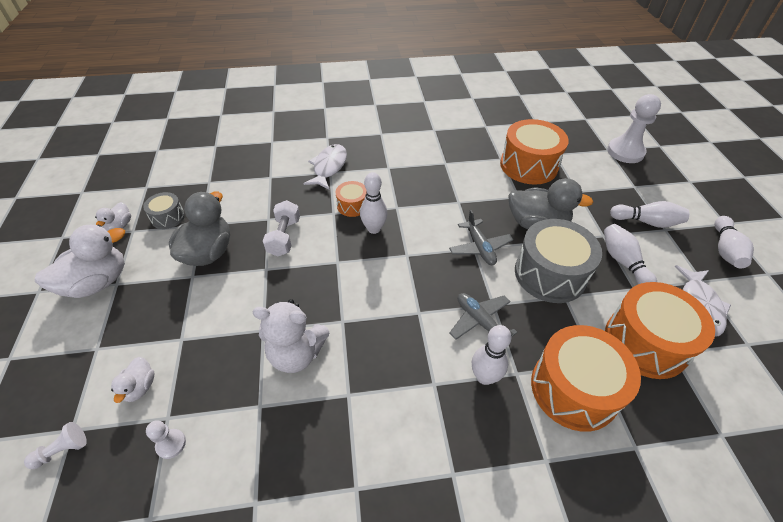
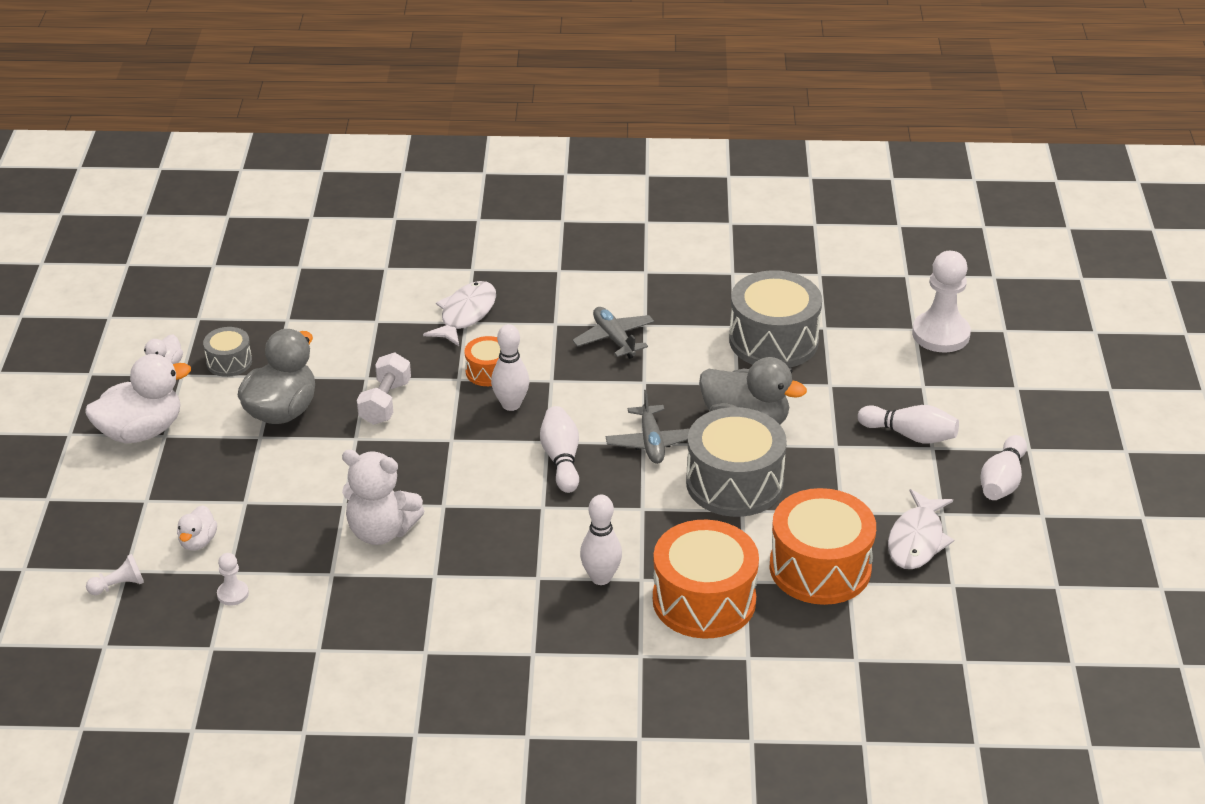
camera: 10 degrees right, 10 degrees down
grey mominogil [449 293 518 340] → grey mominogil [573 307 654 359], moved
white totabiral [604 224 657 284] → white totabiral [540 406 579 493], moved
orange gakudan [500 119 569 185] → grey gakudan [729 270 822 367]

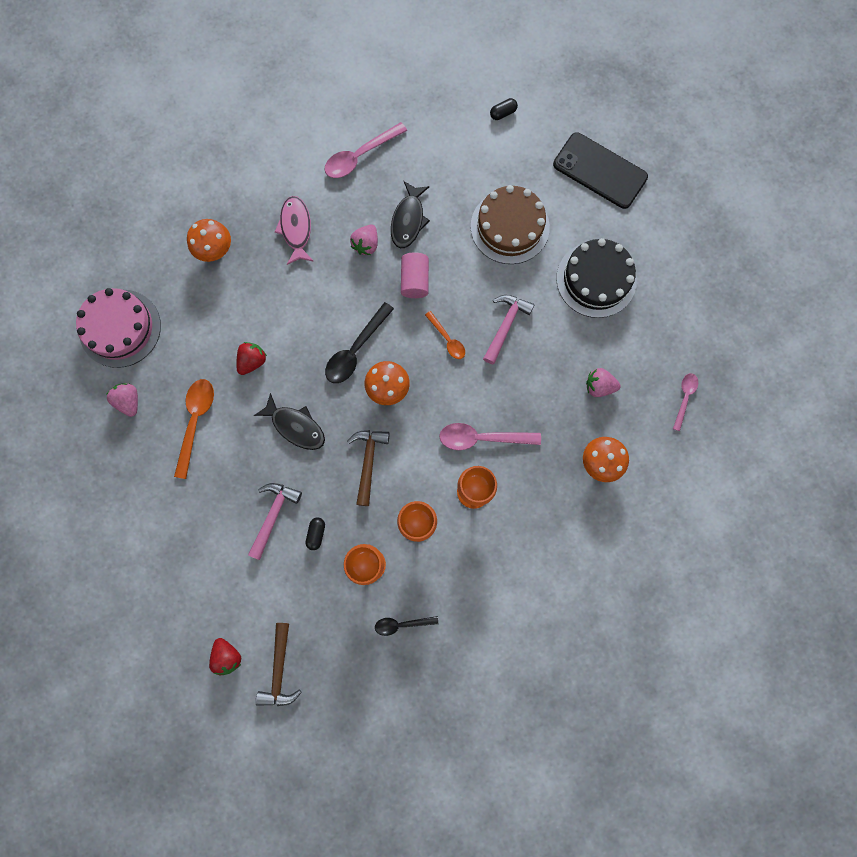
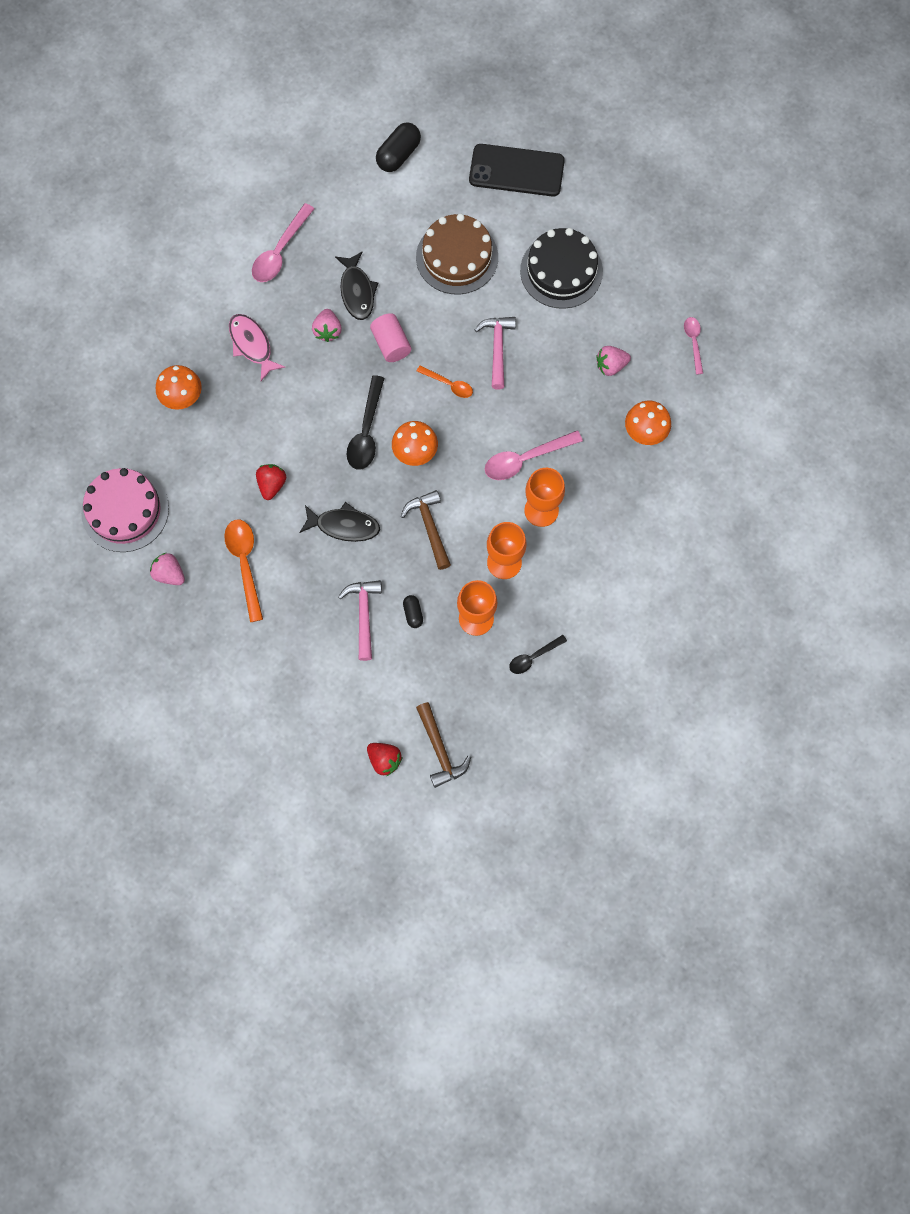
camera: 25 degrees left, 5 degrees down
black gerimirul [490 98 518 120] → black gerimirul [376 122 421 172], x1.83

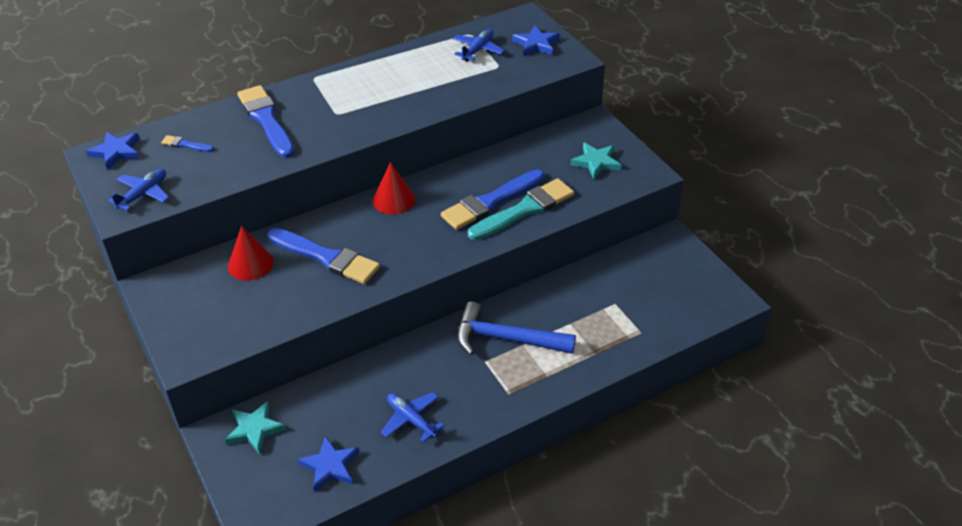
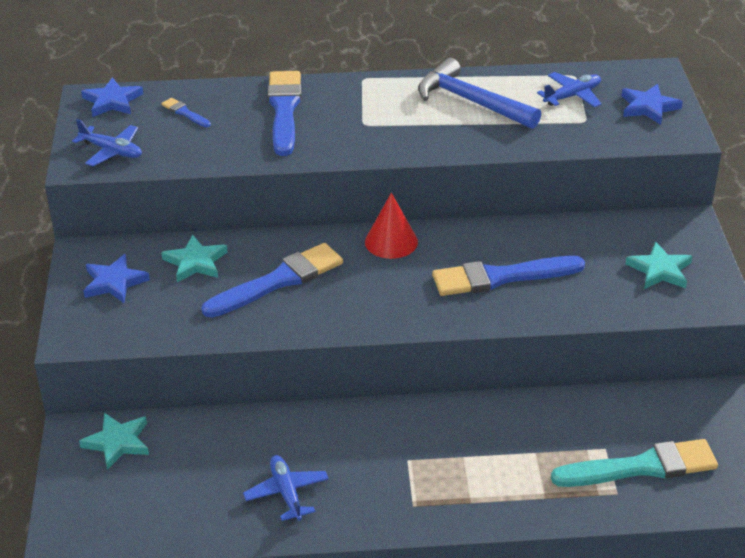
camera: 25 degrees right, 5 degrees down
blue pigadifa [297 436 359 492] → blue pigadifa [83 254 150 303], moved
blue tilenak [457 301 576 355] → blue tilenak [418 58 541 129], moved
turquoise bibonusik [468 178 574 240] → turquoise bibonusik [551 439 718 487], moved
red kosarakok [228 226 274 281] → turquoise pigadifa [161 235 228 282]
blue mominogil [108 169 169 211] → blue mominogil [72 119 142 166], 60 degrees clockwise
blue bibonusik [267 228 380 284] → blue bibonusik [202 243 343 318], 90 degrees counterclockwise

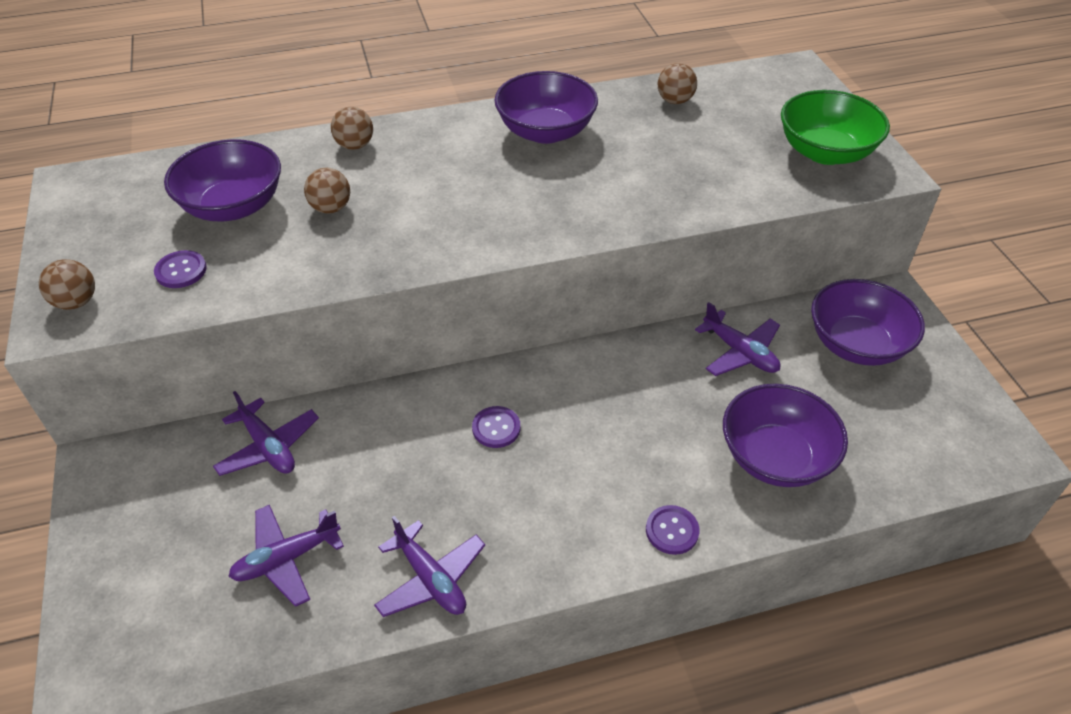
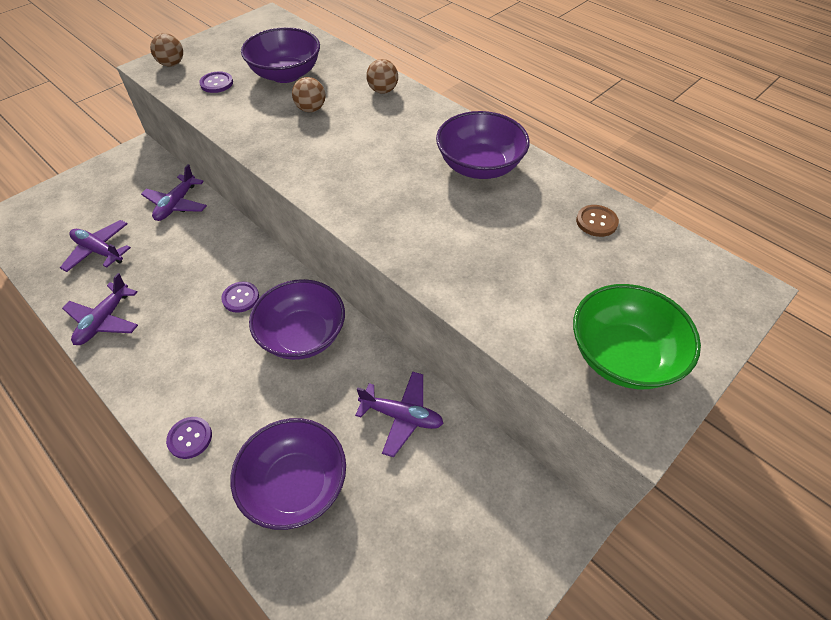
camera: 60 degrees right, 5 degrees up
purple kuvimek [811 279 925 366] → purple kuvimek [249 279 345 360], moved
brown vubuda [658 63 697 104] → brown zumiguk [576 205 619 237]
purple mominogil [695 302 781 376] → purple mominogil [355 371 444 457], 90 degrees counterclockwise

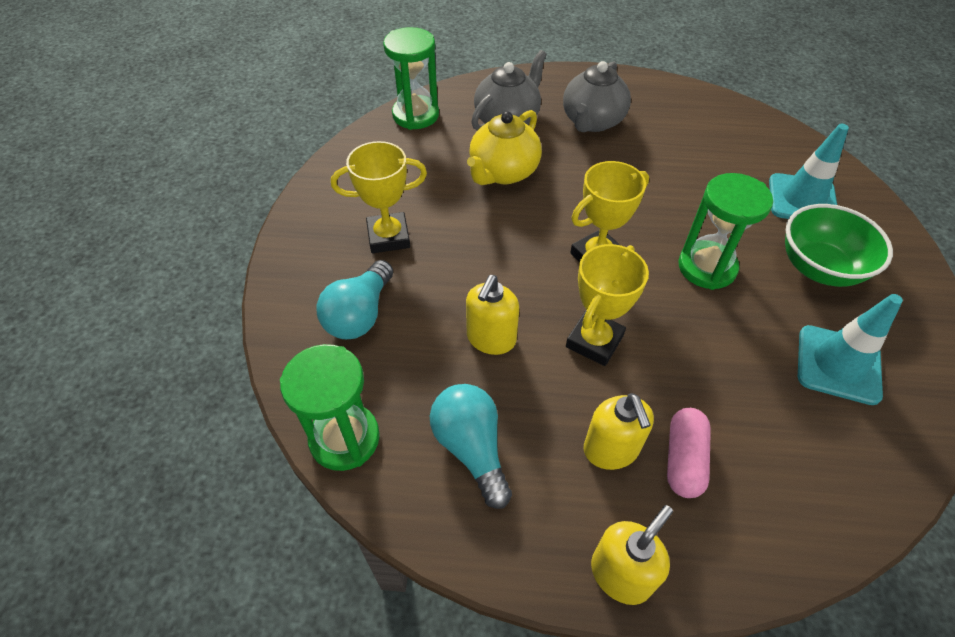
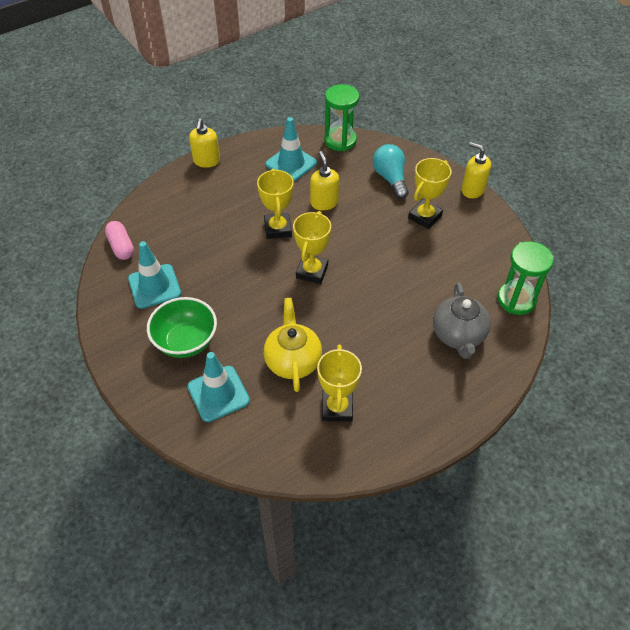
camera: 140 degrees right, 0 degrees up
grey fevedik [563 61 631 132] → -
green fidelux [678 173 773 290] → -
- → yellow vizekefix [317 345 362 422]
yellow fevedik [467 110 542 185] → yellow fevedik [264 298 322 392], moved
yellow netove [584 393 654 470] → yellow netove [462 142 491 198], moved
pink gerimirul [667 408 711 498] → pink gerimirul [105 221 134 260], moved
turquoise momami [430 384 512 509] → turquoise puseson [266 117 317 181]

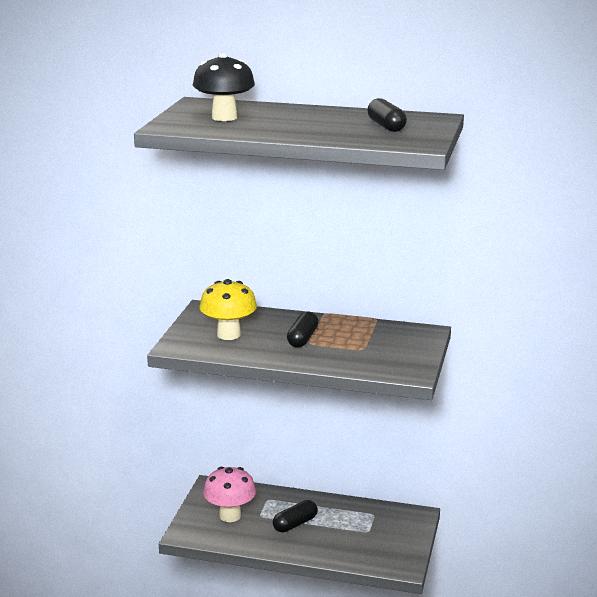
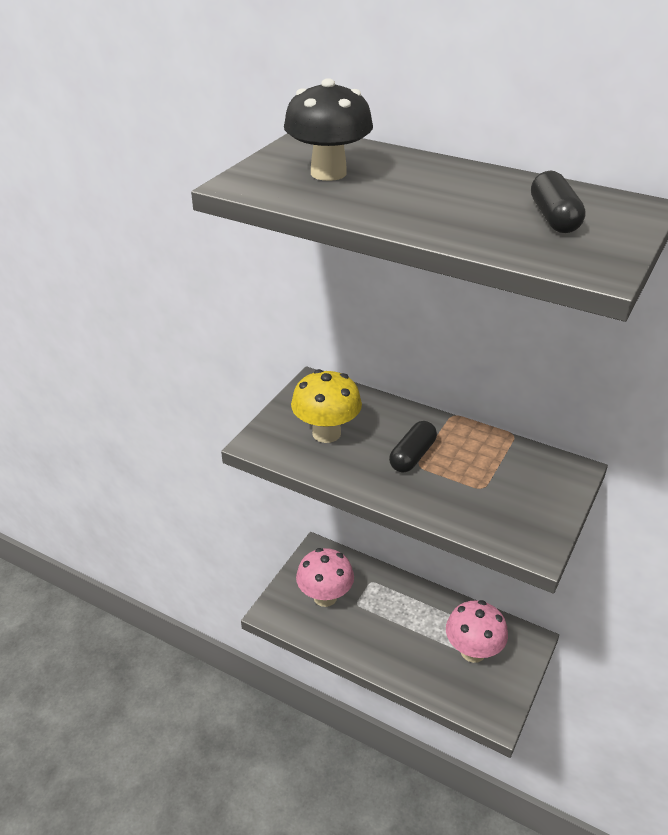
camera: 15 degrees right, 15 degrees up
black gerimirul [273 500 318 533] → -
- → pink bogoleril [446 600 508 663]

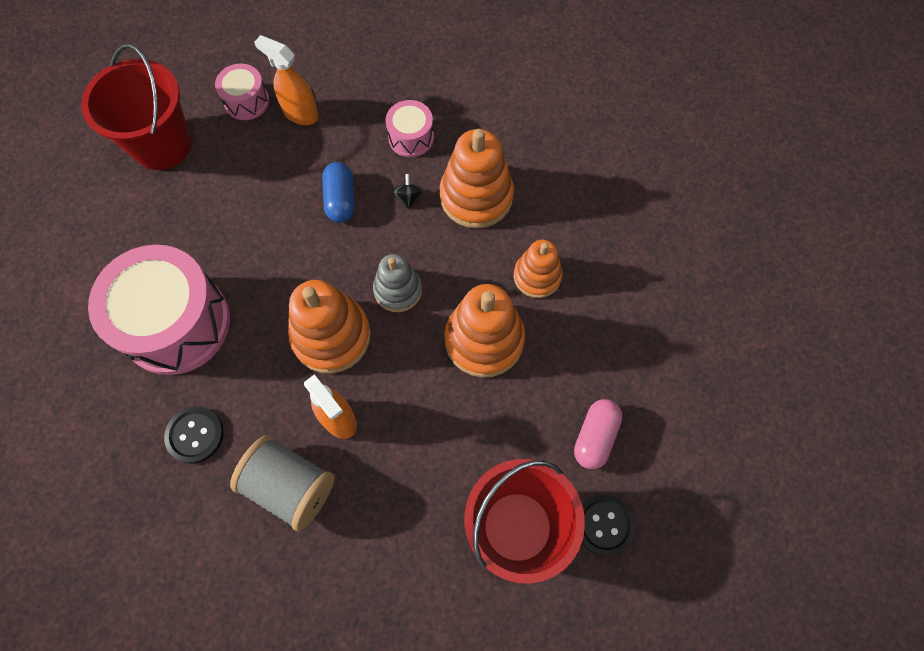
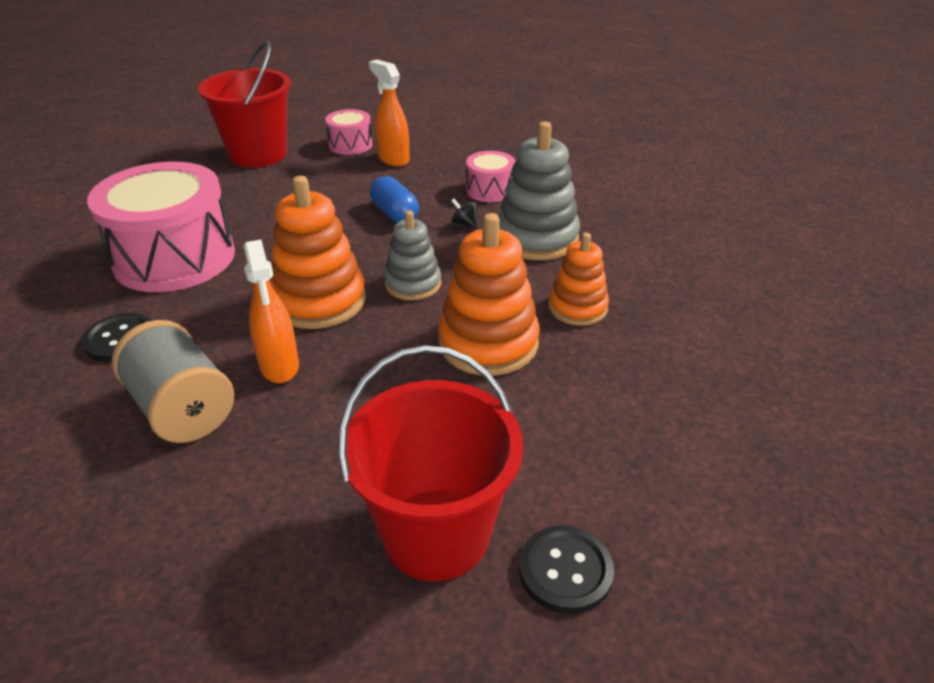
camera: 20 degrees right, 30 degrees down
pink gerimirul [574 399 622 469] → -
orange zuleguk [440 129 514 229] → grey zuleguk [498 121 580 260]
blue gerimirul [322 162 355 223] → blue gerimirul [370 176 419 223], 45 degrees counterclockwise
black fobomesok [393 174 423 209] → black fobomesok [451 199 478 229], 75 degrees counterclockwise

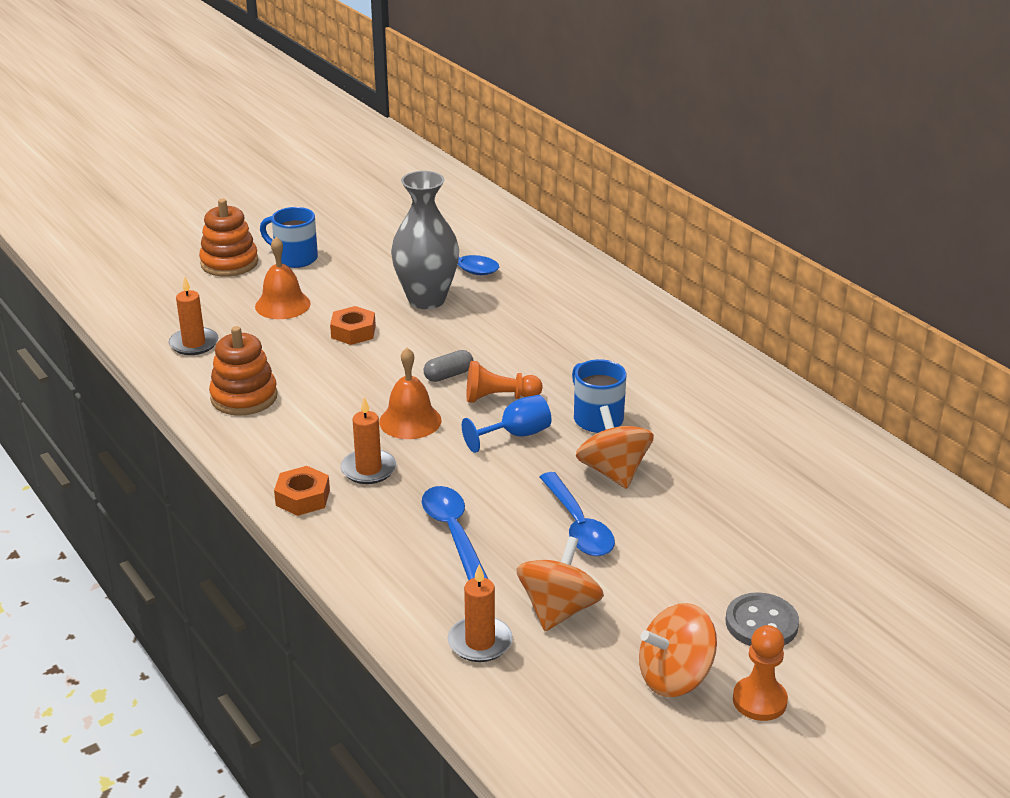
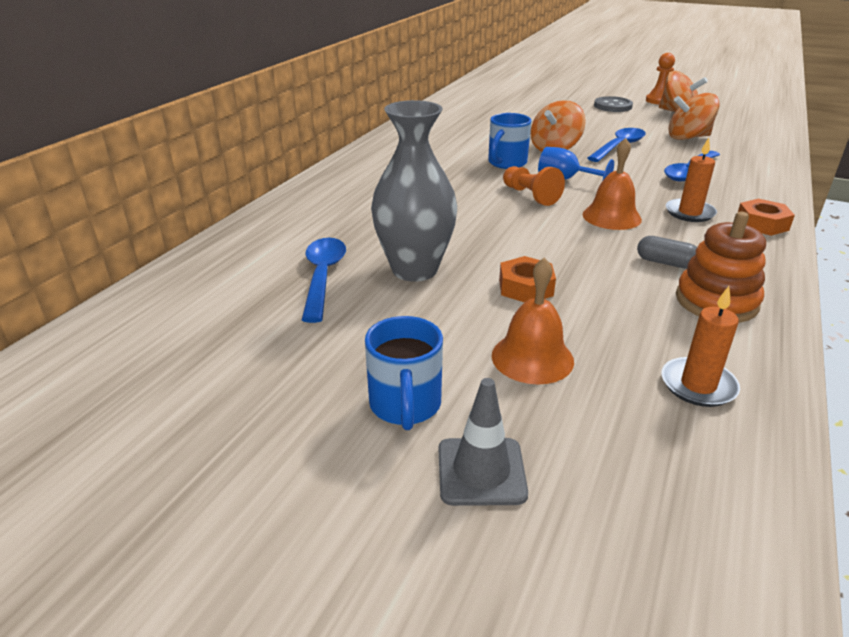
camera: 120 degrees left, 0 degrees up
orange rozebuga [448 564 513 662] → -
grey gerimirul [423 350 473 382] → grey gerimirul [637 236 697 269], moved
orange zuleguk [199 199 258 277] → grey puseson [439 378 528 506]

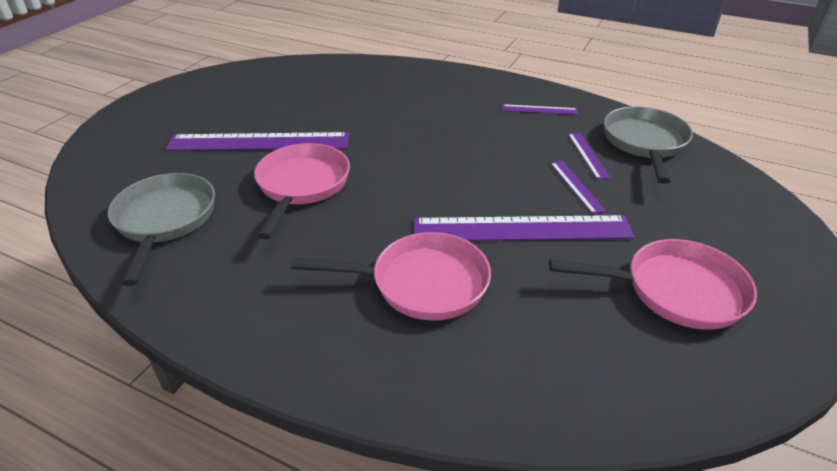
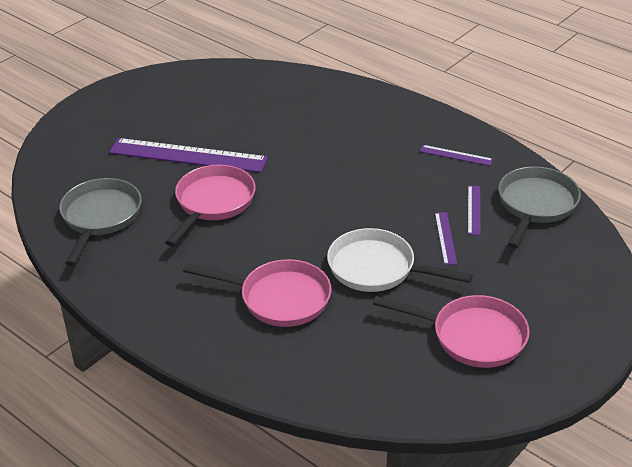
camera: 15 degrees right, 0 degrees up
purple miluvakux [414 215 635 241] → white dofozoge [327 228 473 292]

